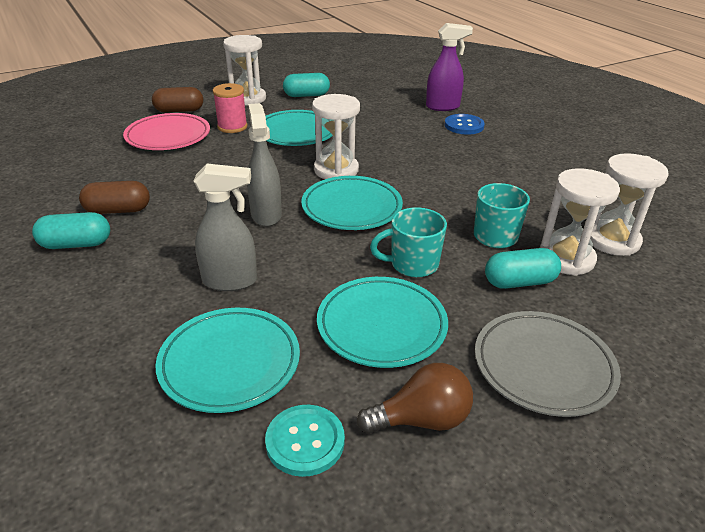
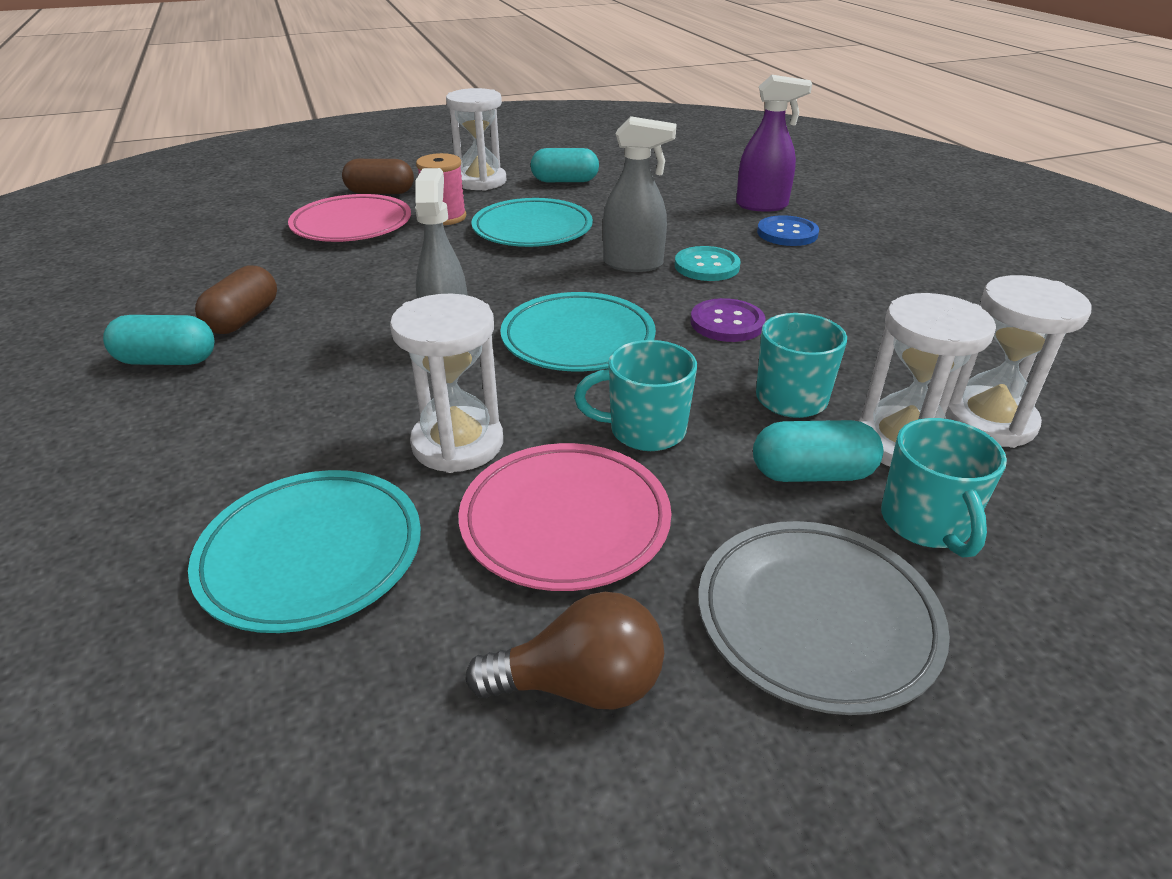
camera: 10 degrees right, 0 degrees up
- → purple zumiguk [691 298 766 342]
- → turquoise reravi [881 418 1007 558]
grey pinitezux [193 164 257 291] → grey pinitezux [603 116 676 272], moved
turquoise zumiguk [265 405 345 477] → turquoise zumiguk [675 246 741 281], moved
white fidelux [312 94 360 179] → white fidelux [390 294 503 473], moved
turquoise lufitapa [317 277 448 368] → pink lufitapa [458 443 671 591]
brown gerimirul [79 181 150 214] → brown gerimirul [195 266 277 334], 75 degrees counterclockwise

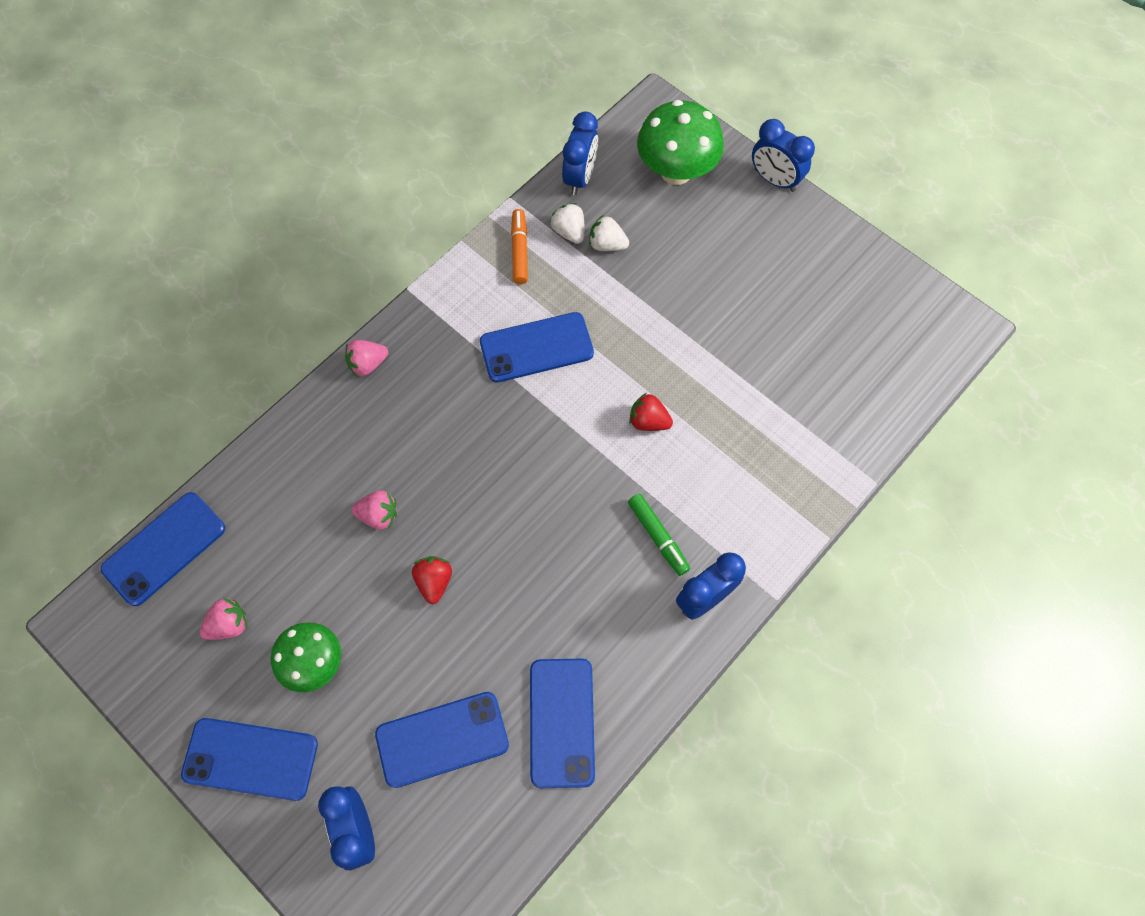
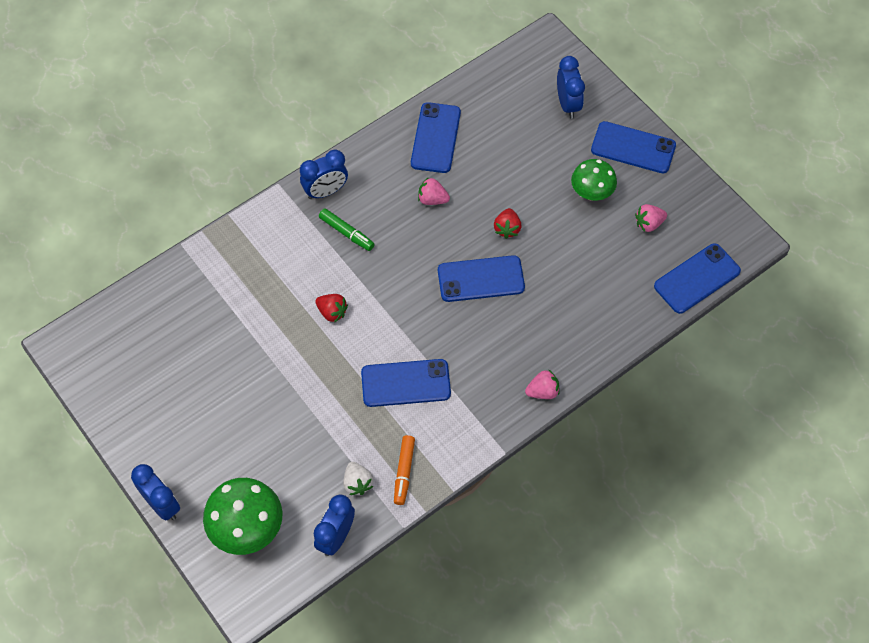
camera: 170 degrees left, 5 degrees down
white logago [589 215 629 251] → -
pink logago [351 490 397 530] → pink logago [418 177 450 205], moved
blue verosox [375 692 509 788] → blue verosox [438 255 525 302], moved
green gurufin [628 494 690 576] → green gurufin [319 208 374 251], 150 degrees clockwise

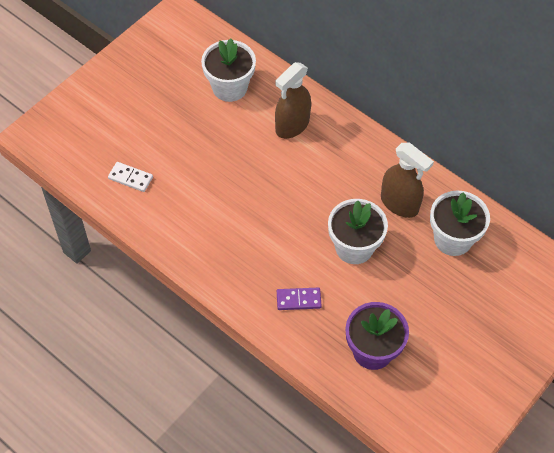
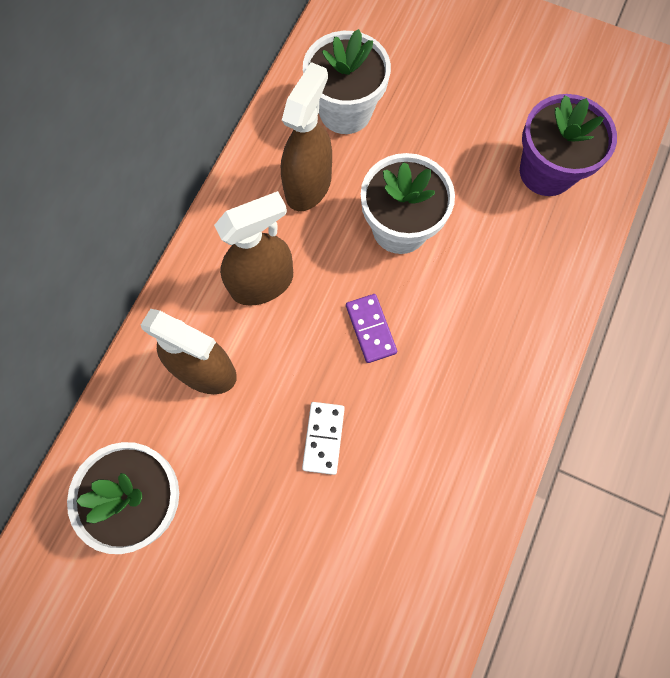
camera: 105 degrees left, 15 degrees up
- → brown pinitezux [214 191 293 306]
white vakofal [108 162 153 192] → white vakofal [302 402 345 475], moved
purple vakofal [277 288 322 310] → purple vakofal [346 294 397 363], moved

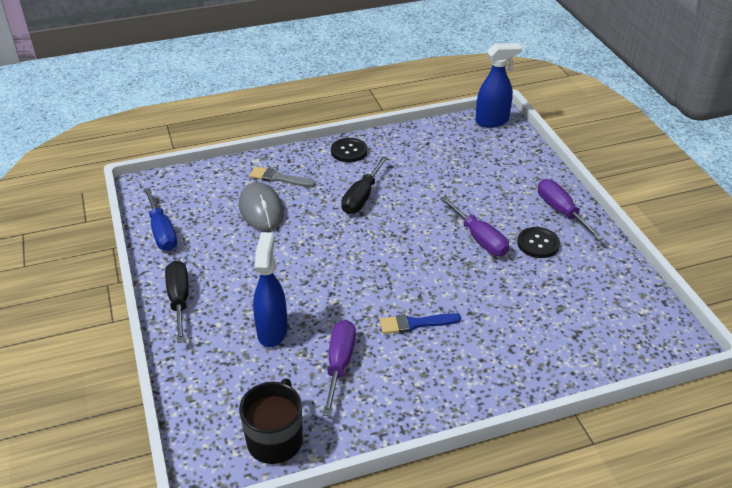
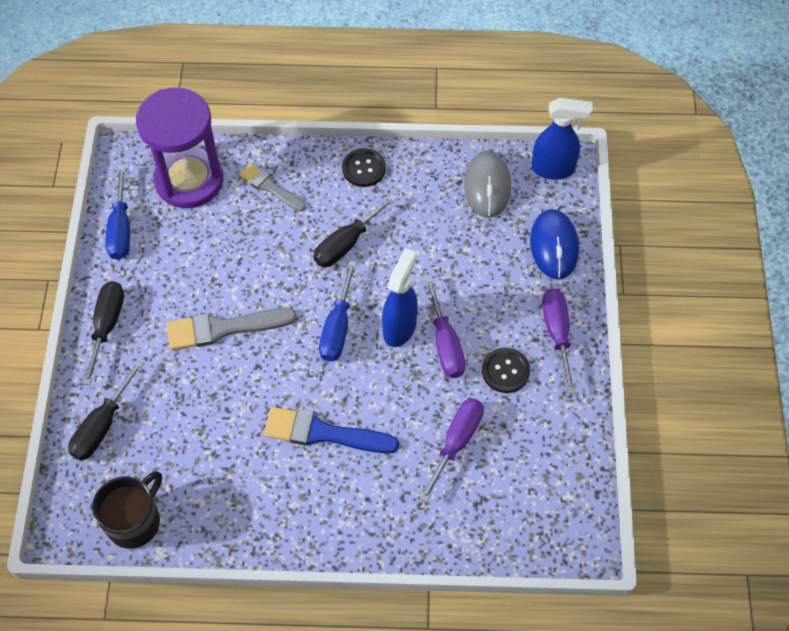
camera: 20 degrees right, 20 degrees up
- → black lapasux [68 360 144 461]
- → purple fidelux [136 87 224 208]
- → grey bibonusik [166 308 297 350]
- → blue lapasux [319 261 357 361]
- → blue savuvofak [530 209 579 279]
grey savuvofak [239 182 284 231] → grey savuvofak [464 151 511 218], moved
blue pinitezux [253 232 288 347] → blue pinitezux [382 248 418 347], moved
purple lapasux [323 320 356 416] → purple lapasux [419 398 484 503], moved
blue bibonusik [380 313 461 334] → blue bibonusik [264 407 399 454], x1.55

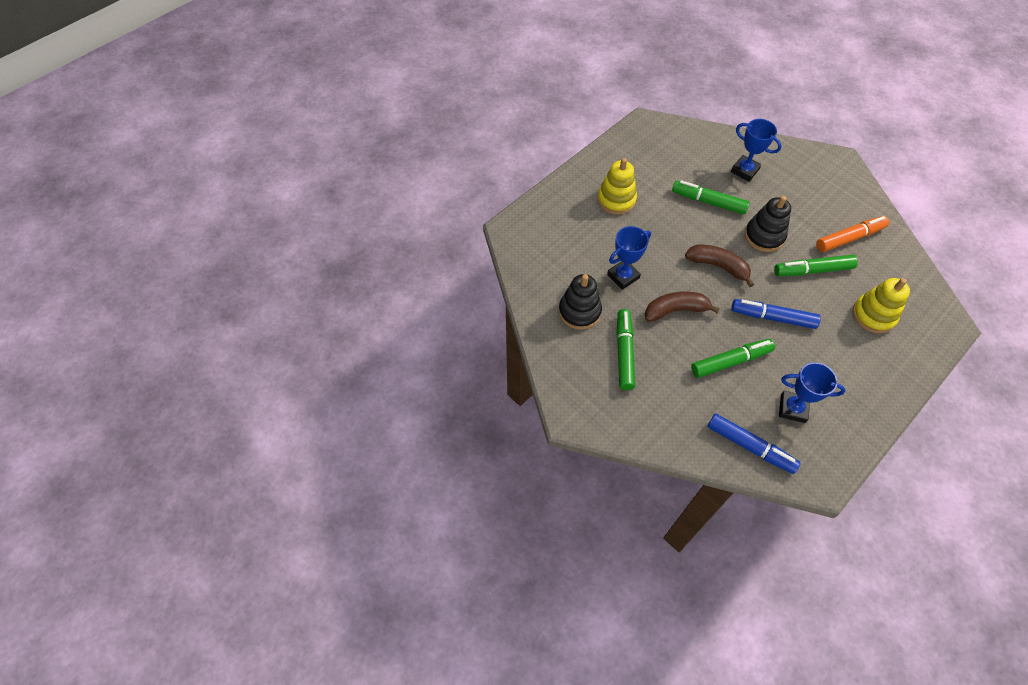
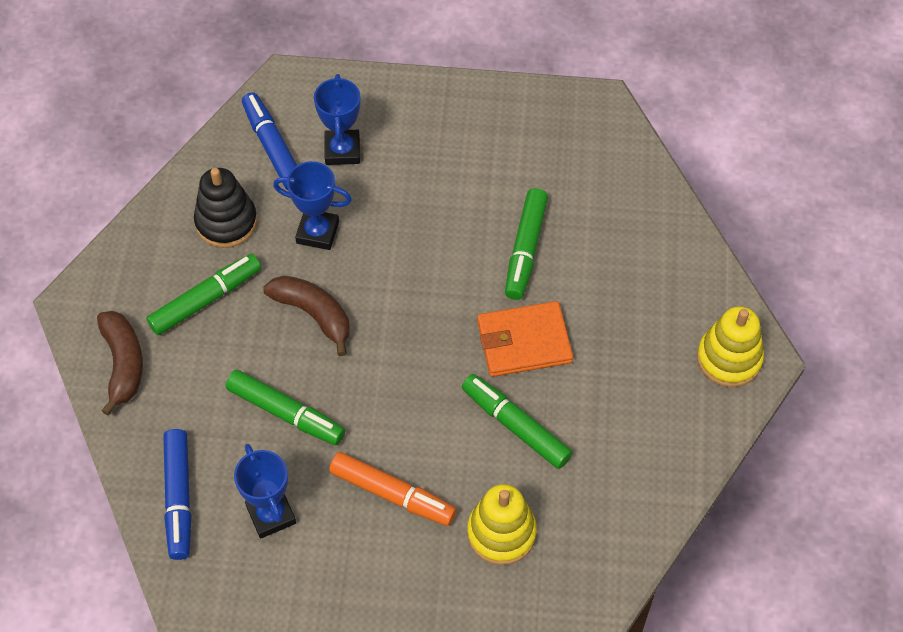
camera: 50 degrees right, 0 degrees up
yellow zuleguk [597 158 637 214] → yellow zuleguk [697 306 764 387], moved
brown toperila [685 245 754 287] → brown toperila [97 311 143 415], moved
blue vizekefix [731 119 782 182] → blue vizekefix [314 74 360 165], moved
blue gurufin [731 299 821 329] → blue gurufin [242 92 297 190], moved
orange gurufin [816 216 889 252] → orange gurufin [329 452 457 526], moved
black zuleguk [745 196 791 252] → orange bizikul [477 301 573 377]
green gurufin [672 180 750 215] → green gurufin [505 188 548 300], 150 degrees counterclockwise

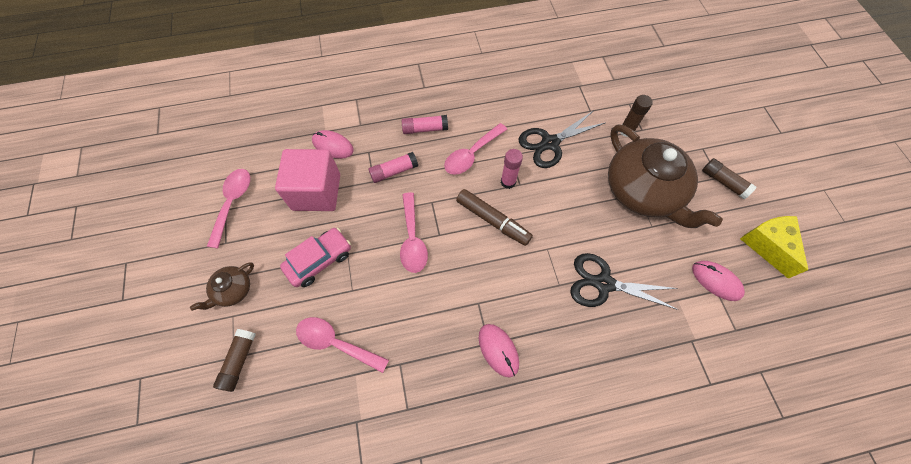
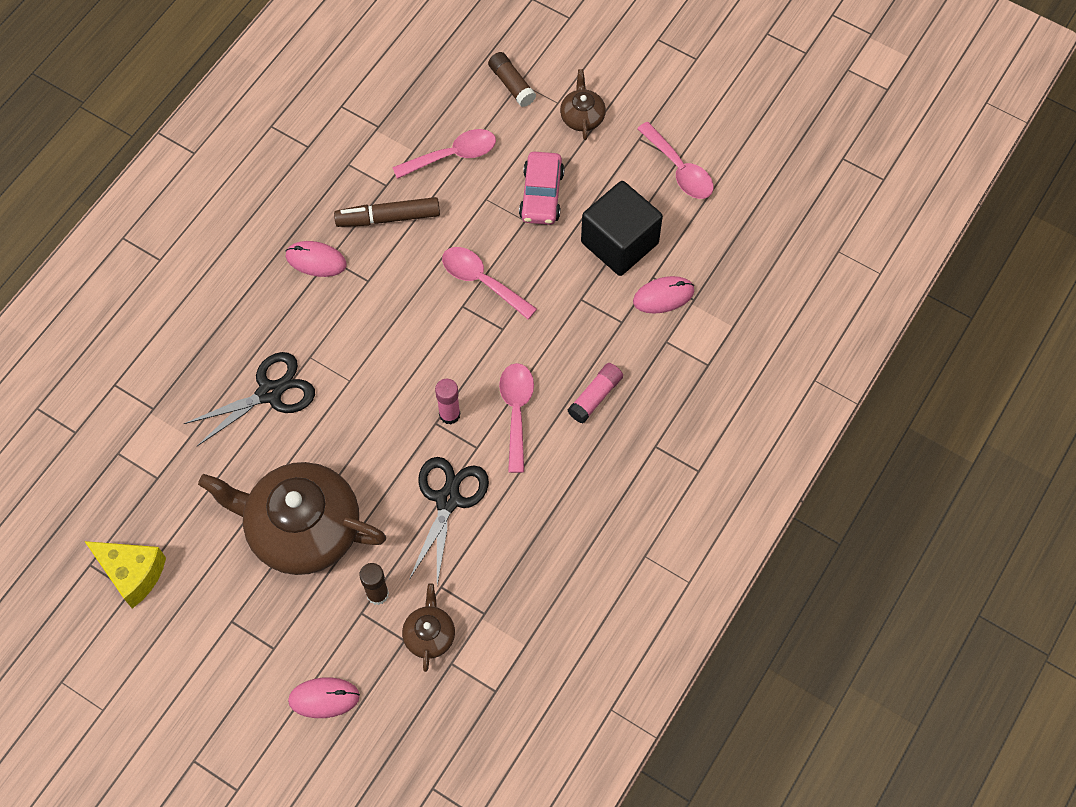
camera: 135 degrees right, 0 degrees up
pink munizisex [369 152 418 183] → -
brown munizisex [702 158 757 199] → -
- → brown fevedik [402 583 455 672]
brown gurufin [456 189 533 246] → brown gurufin [334 197 440 227], moved
pink savuvofak [692 261 745 301] → pink savuvofak [288 677 360 718], moved
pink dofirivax [275 149 340 211] → black dofirivax [581 181 663 276]

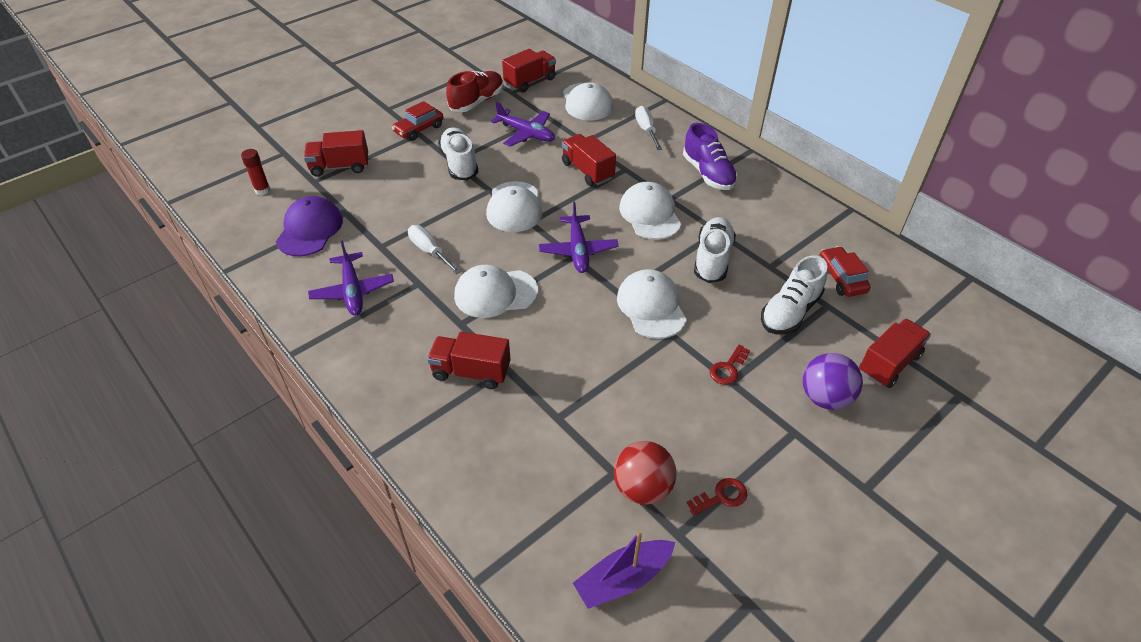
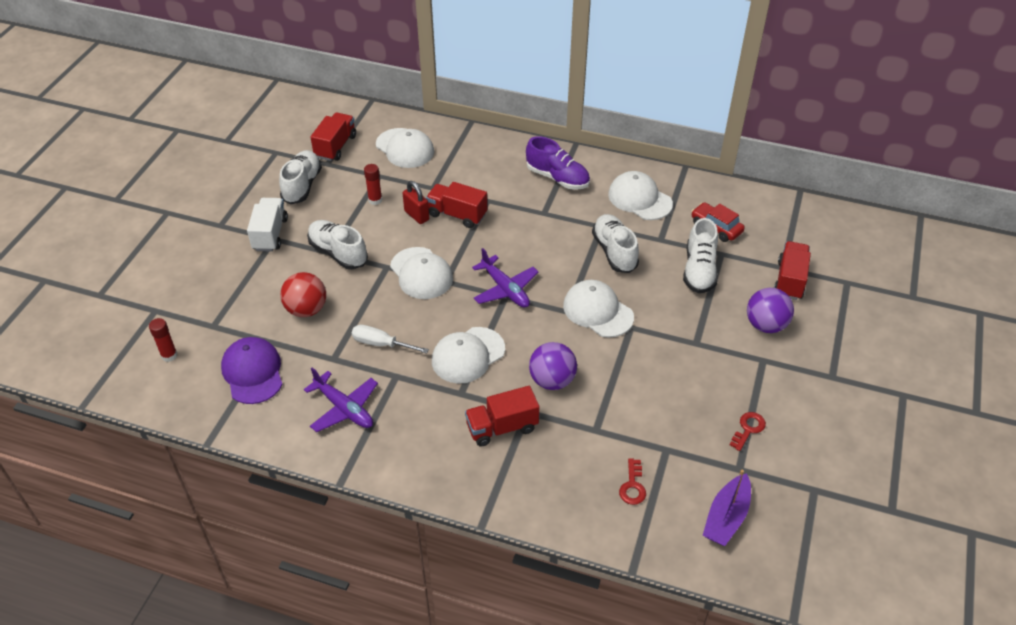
camera: 30 degrees left, 0 degrees up
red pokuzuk [304 130 368 177] → -
white lapasux [635 106 662 150] → -
- → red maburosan [403 181 429 224]
- → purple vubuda [529 342 577 390]
red vubuda [614 441 677 505] → red vubuda [280 272 326 317], moved
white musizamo [619 182 681 240] → white musizamo [608 171 673 220], moved
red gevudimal [710 344 750 385] → red gevudimal [619 458 646 505], moved
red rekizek [392 101 443 141] → white pokuzuk [247 198 288 252]
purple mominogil [491 102 555 147] → red munizisex [364 164 382 205]
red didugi [446 71 503 112] → white didugi [279 150 322 204]

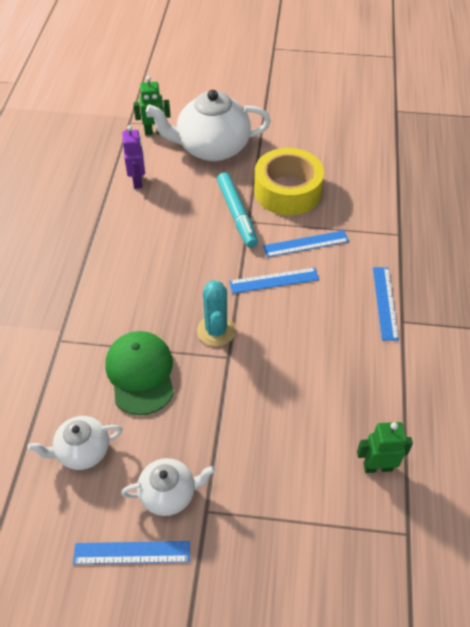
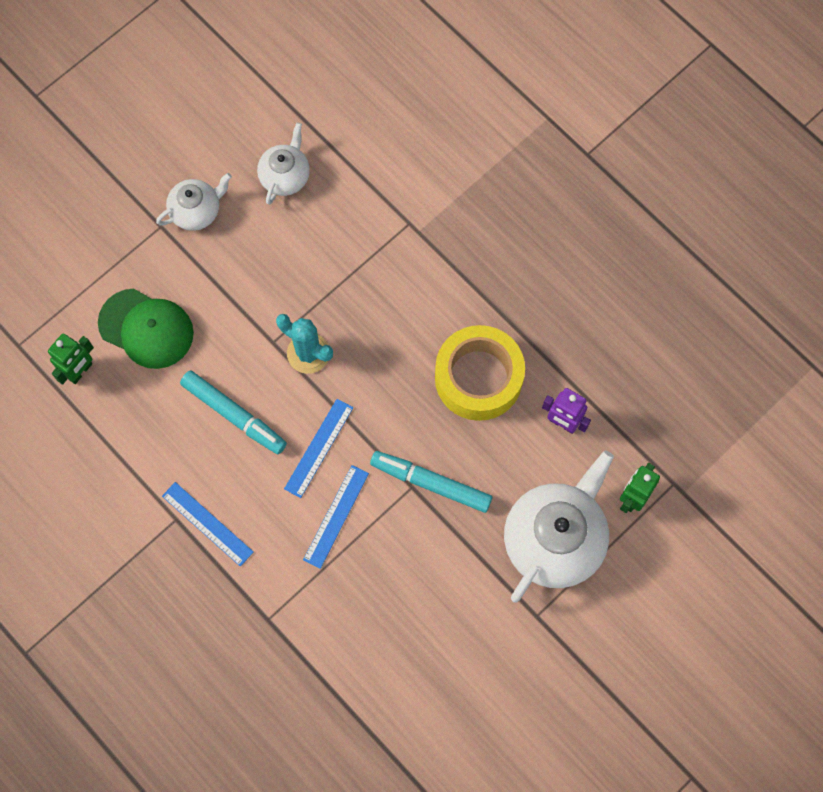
camera: 130 degrees right, 20 degrees up
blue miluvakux [73 541 190 564] → -
- → turquoise gurufin [180 370 287 455]
green musizamo [105 331 174 415] → green musizamo [98 288 194 369], moved
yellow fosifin [254 148 324 216] → yellow fosifin [435 325 525 421], moved
white fevedik [121 458 216 516] → white fevedik [156 173 232 231], 150 degrees counterclockwise

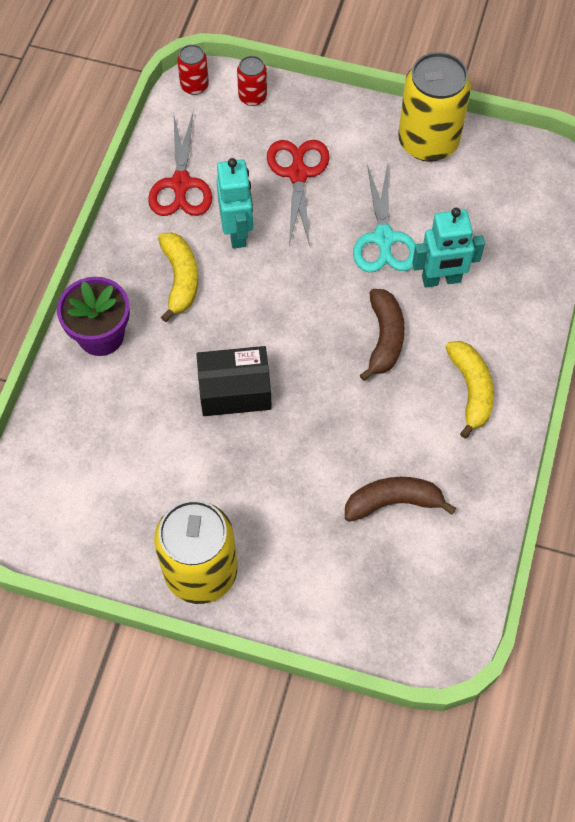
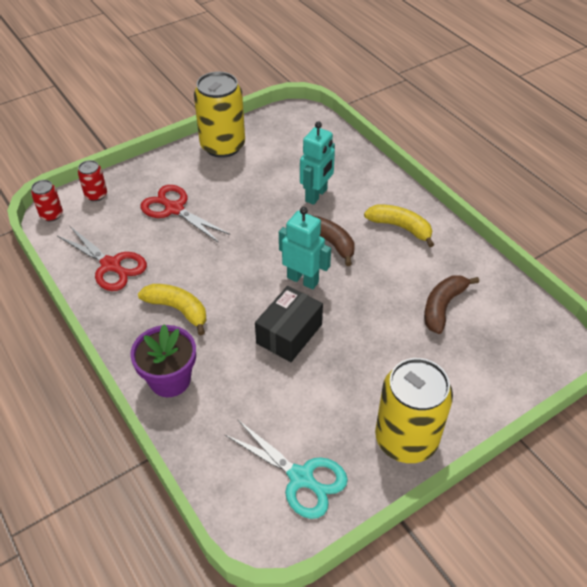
camera: 50 degrees left, 15 degrees down
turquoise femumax [216 158 253 249] → turquoise femumax [279 207 331 290], moved
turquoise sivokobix [353 162 416 272] → turquoise sivokobix [224 420 348 519], moved

